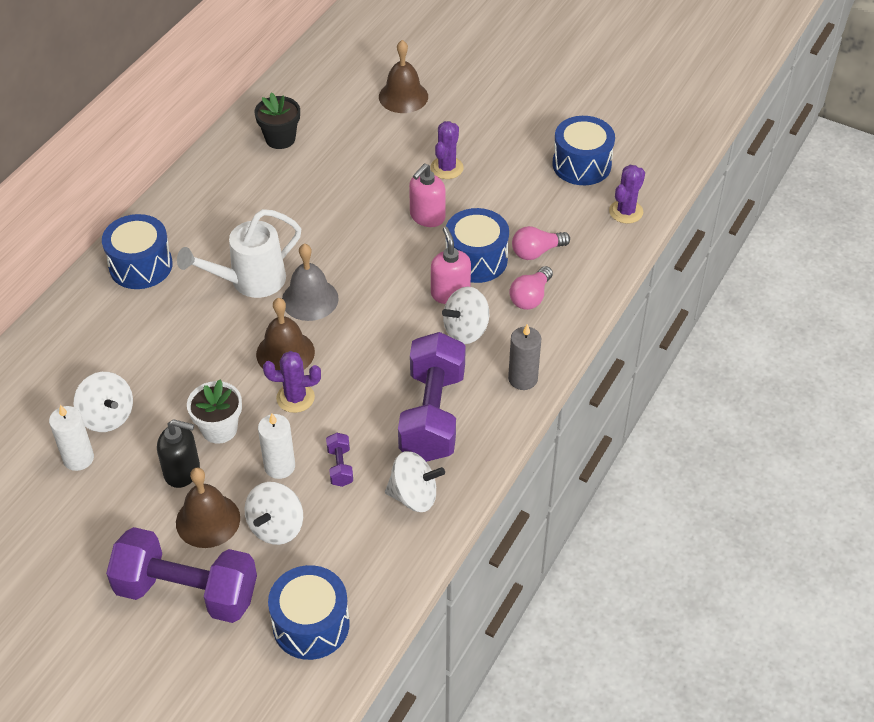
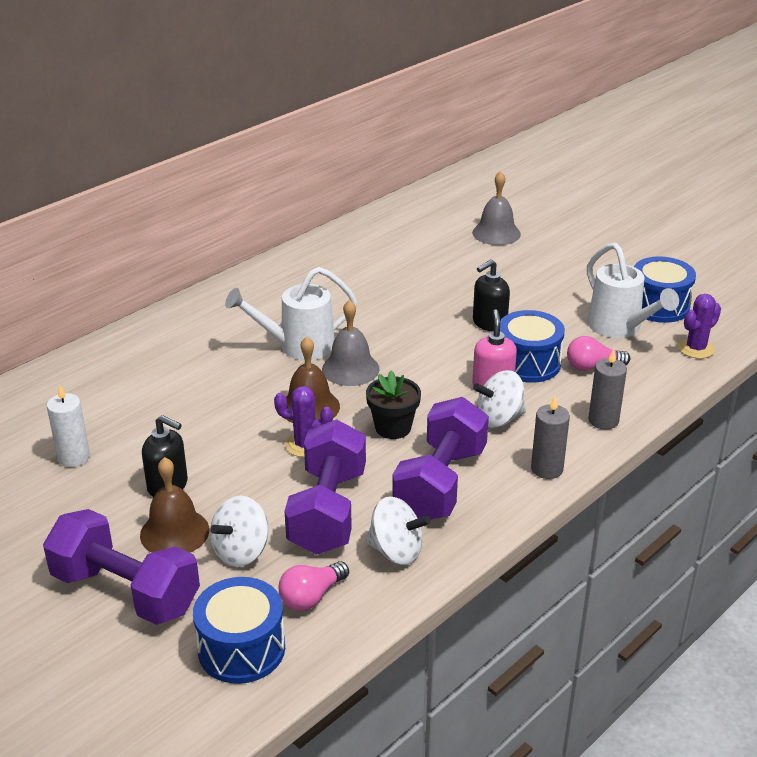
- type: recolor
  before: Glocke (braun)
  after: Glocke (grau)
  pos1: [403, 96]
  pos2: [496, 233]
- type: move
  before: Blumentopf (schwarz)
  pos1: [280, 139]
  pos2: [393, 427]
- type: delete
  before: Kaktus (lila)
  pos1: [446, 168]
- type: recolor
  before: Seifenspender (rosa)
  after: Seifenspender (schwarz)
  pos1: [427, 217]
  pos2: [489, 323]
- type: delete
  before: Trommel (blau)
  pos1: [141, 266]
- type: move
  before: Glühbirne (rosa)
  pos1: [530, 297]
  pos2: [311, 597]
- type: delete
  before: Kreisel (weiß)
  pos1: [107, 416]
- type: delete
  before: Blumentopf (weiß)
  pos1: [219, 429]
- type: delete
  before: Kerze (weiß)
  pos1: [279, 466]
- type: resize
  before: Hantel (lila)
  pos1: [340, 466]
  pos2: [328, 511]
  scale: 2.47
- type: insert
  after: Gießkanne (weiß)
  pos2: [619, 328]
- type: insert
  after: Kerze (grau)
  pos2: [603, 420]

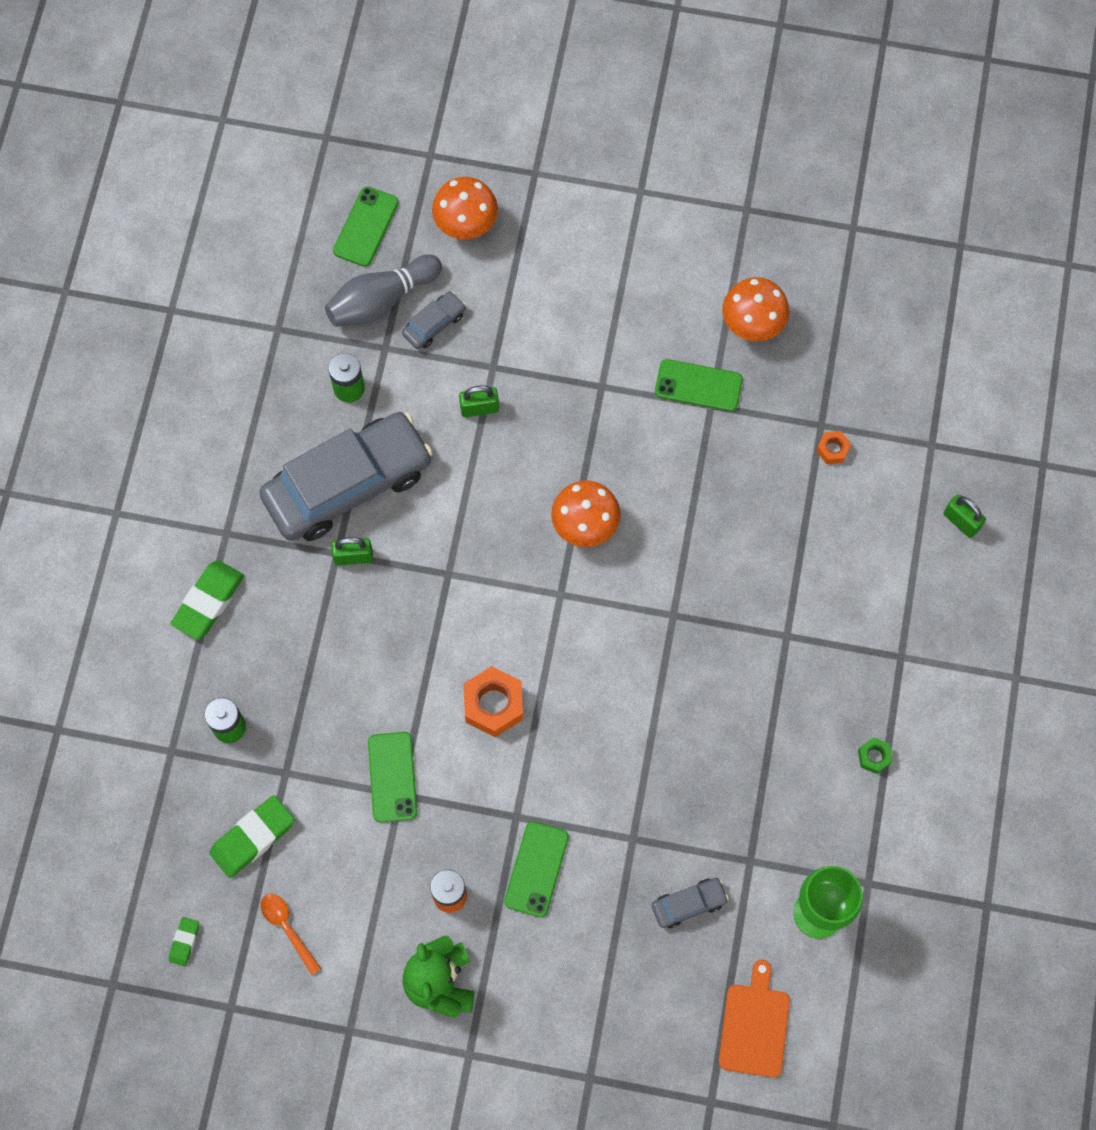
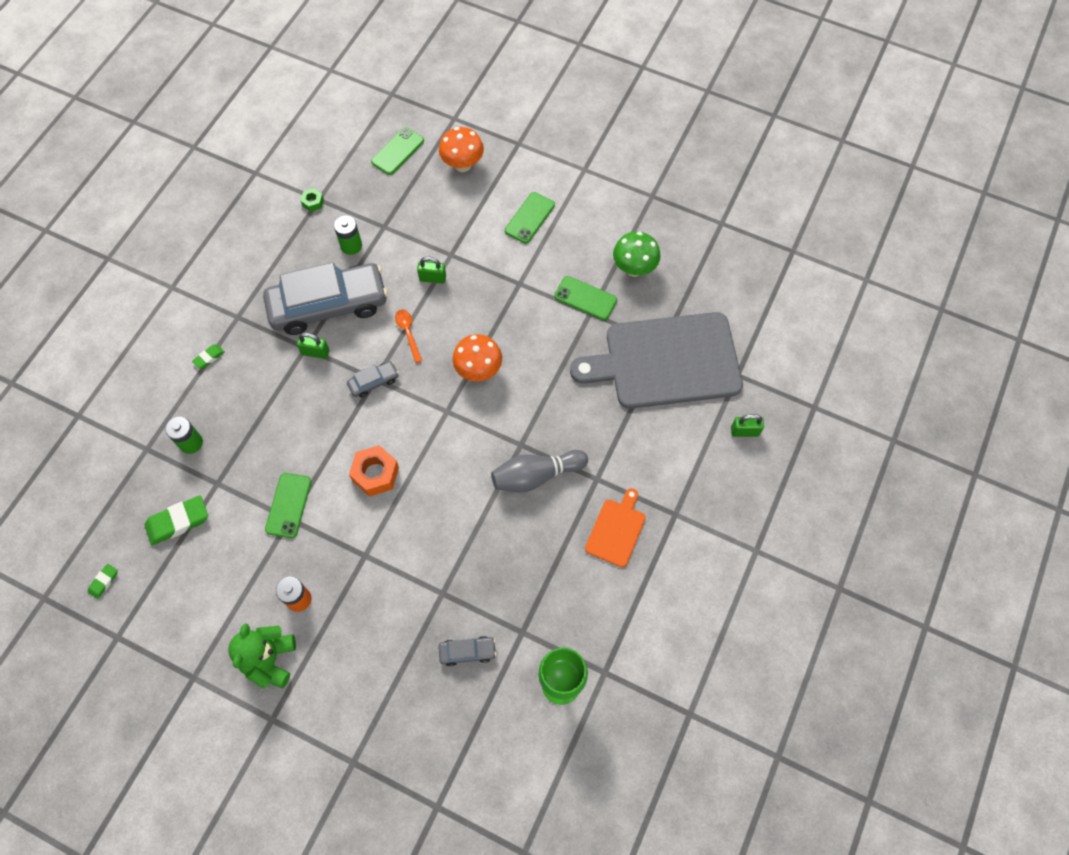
- type: move
  before: Bowlingkegel (grau)
  pos1: [381, 300]
  pos2: [536, 475]
- type: recolor
  before: Pilz (orange)
  after: Pilz (grün)
  pos1: [752, 325]
  pos2: [634, 268]
- type: move
  before: Auto (grau)
  pos1: [434, 324]
  pos2: [374, 382]
- type: replace
  before: Sechskantmutter (orange)
  after: Schneidebrett (grau)
  pos1: [832, 450]
  pos2: [666, 361]
- type: rotate
  before: Vorhängeschloss (grün)
  pos1: [961, 521]
  pos2: [744, 431]
  turn: -60
- type: resize
  before: Radiergummi (grün)
  pos1: [208, 601]
  pos2: [209, 357]
  scale: 0.52
- type: move
  before: Sechskantmutter (grün)
  pos1: [874, 757]
  pos2: [313, 202]
- type: move
  before: Handy (grün)
  pos1: [536, 869]
  pos2: [529, 218]
- type: move
  before: Löffel (orange)
  pos1: [287, 928]
  pos2: [408, 333]
- type: move
  before: Schneidebrett (orange)
  pos1: [754, 1026]
  pos2: [616, 530]

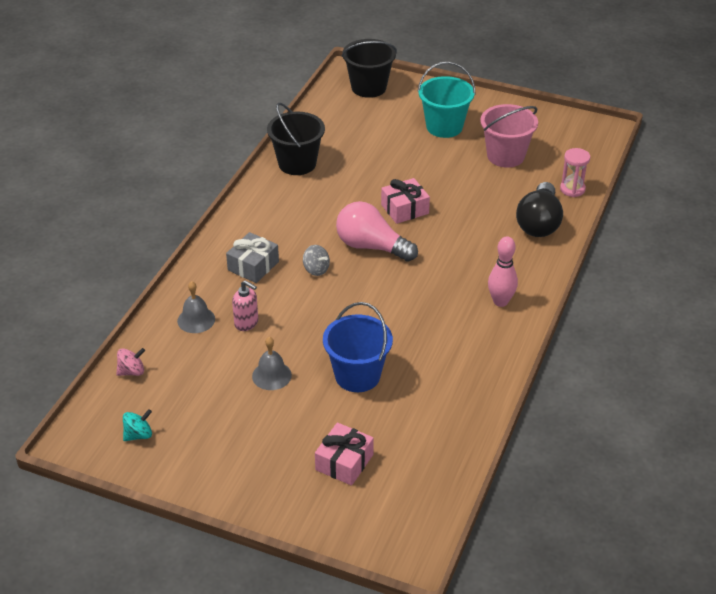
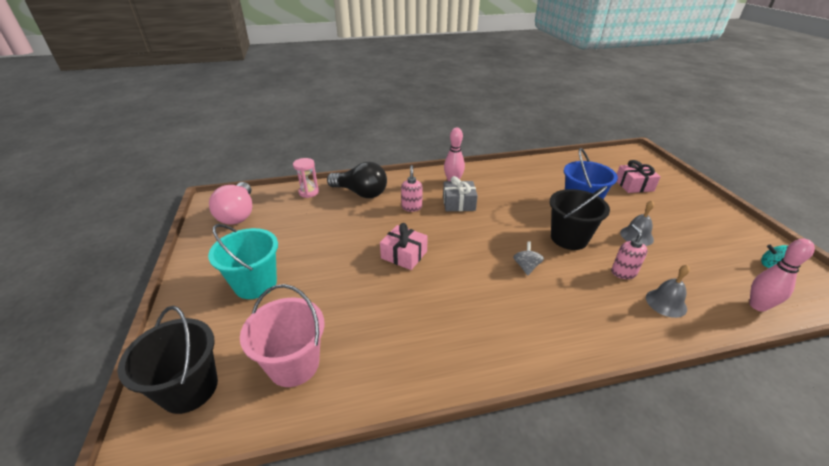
- type: move
  before: Eimer (schwarz)
  pos1: [297, 163]
  pos2: [569, 238]
- type: move
  before: Eimer (rosa)
  pos1: [505, 156]
  pos2: [294, 364]
- type: rotate
  before: Glühbirne (schwarz)
  pos1: [539, 223]
  pos2: [361, 193]
  turn: 45
- type: move
  before: Glühbirne (rosa)
  pos1: [371, 246]
  pos2: [238, 214]
- type: move
  before: Geschenk (grau)
  pos1: [253, 266]
  pos2: [458, 203]
- type: replace
  before: Kreisel (rosa)
  after: Bowlingkegel (rosa)
  pos1: [132, 371]
  pos2: [757, 306]
- type: insert
  after: Seifenspender (rosa)
  pos2: [411, 207]

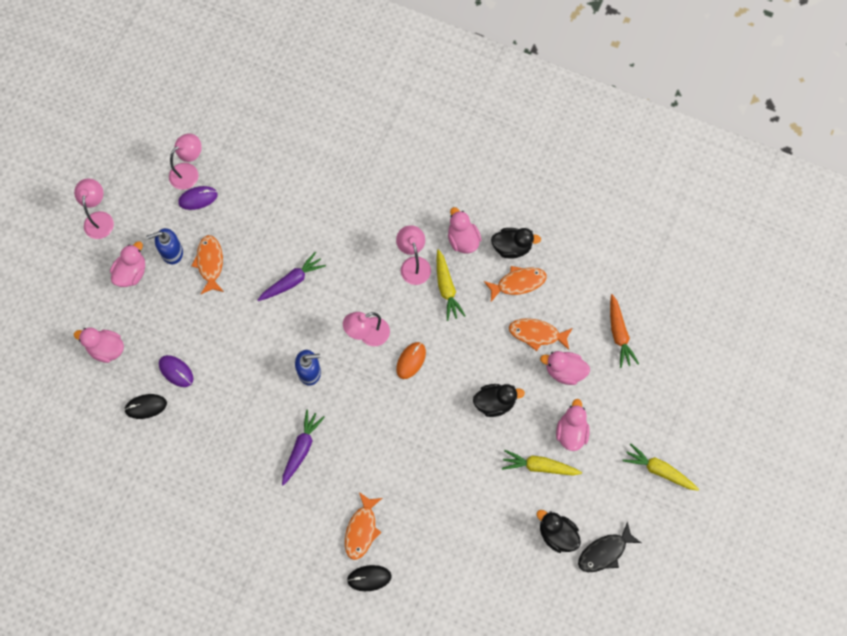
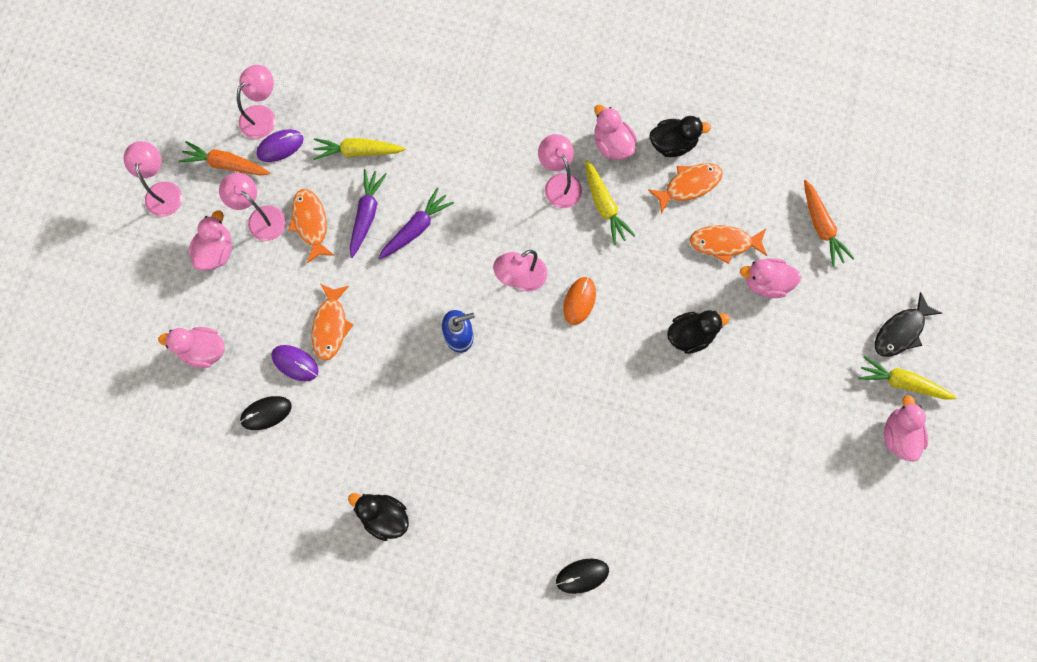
- type: replace
  before: Seifenspender (blau)
  after: Lampe (rosa)
  pos1: [171, 252]
  pos2: [261, 218]
- type: move
  before: Ente (rosa)
  pos1: [571, 432]
  pos2: [898, 435]
- type: move
  before: Karotte (lila)
  pos1: [301, 448]
  pos2: [366, 214]
- type: move
  before: Karotte (gelb)
  pos1: [539, 466]
  pos2: [358, 151]
- type: move
  before: Fisch (orange)
  pos1: [361, 530]
  pos2: [330, 326]
- type: move
  before: Ente (schwarz)
  pos1: [557, 534]
  pos2: [384, 516]
- type: move
  before: Fisch (schwarz)
  pos1: [604, 552]
  pos2: [901, 331]
- type: insert
  after: Karotte (orange)
  pos2: [226, 164]

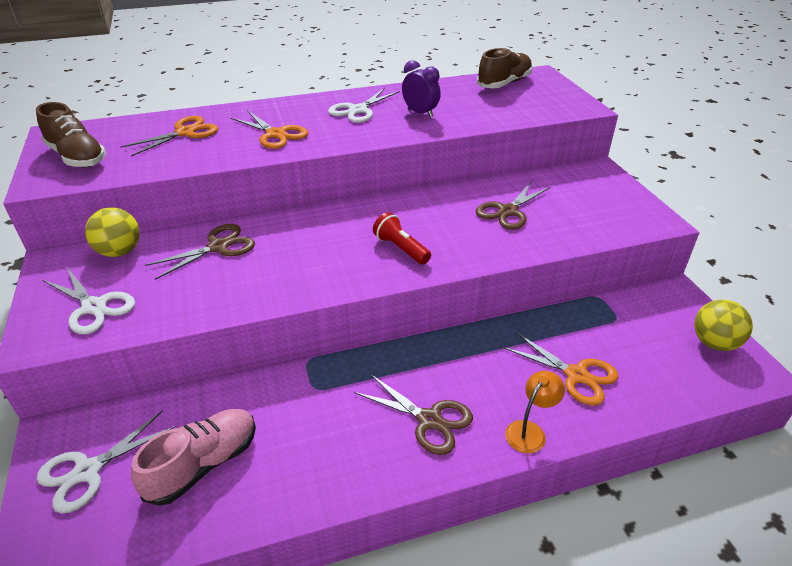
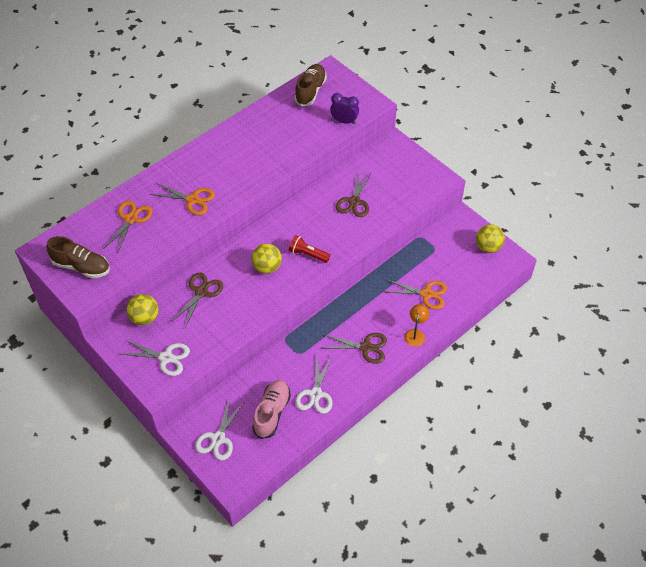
- type: move
  before: Wecker (lila)
  pos1: [420, 113]
  pos2: [344, 121]
- type: move
  before: Schere (weiß)
  pos1: [358, 110]
  pos2: [315, 394]
- type: insert
  after: Ball (gelb)
  pos2: [267, 267]

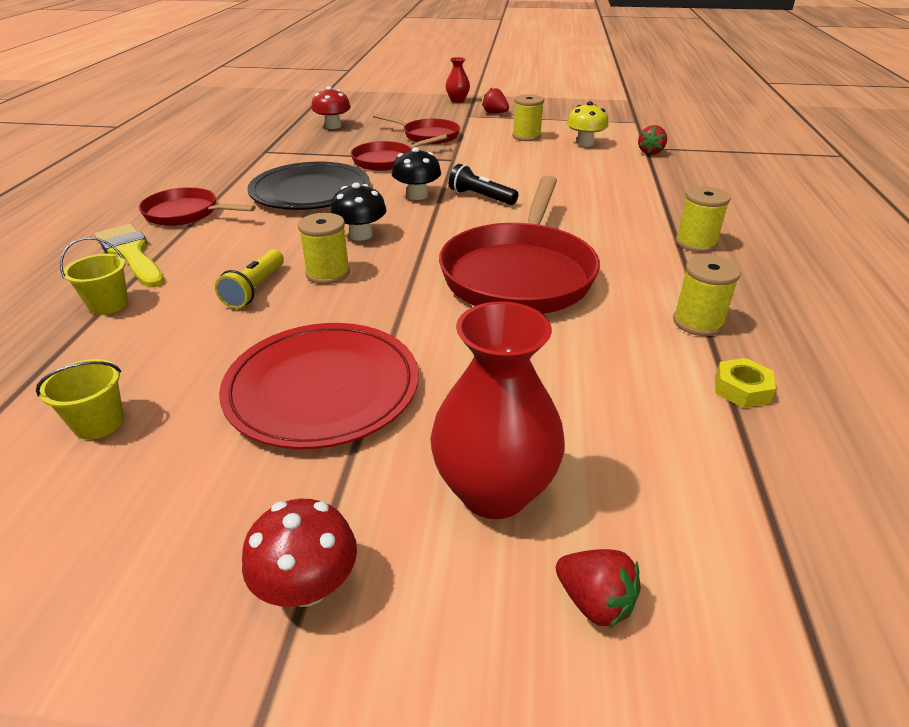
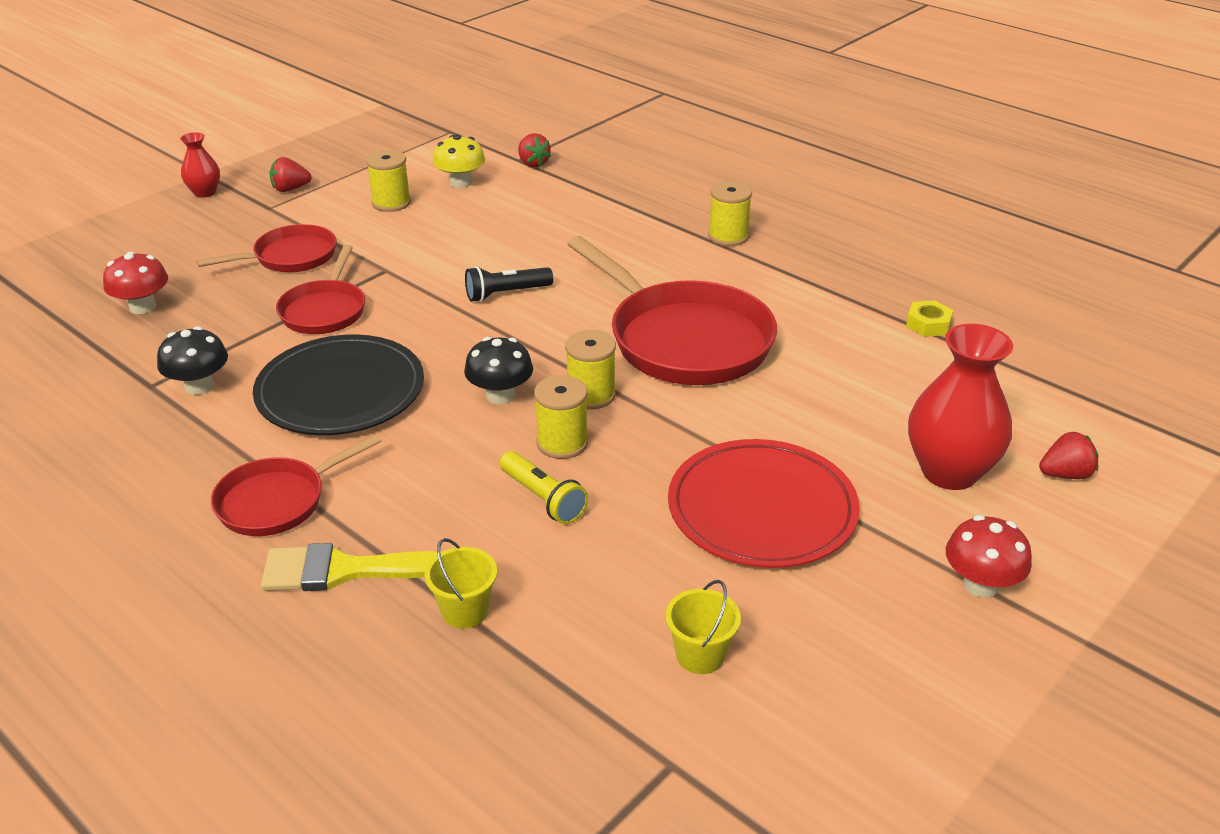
- type: move
  before: Pilz (schwarz)
  pos1: [417, 195]
  pos2: [199, 386]
- type: move
  before: Garnrolle (gelb)
  pos1: [698, 322]
  pos2: [591, 395]

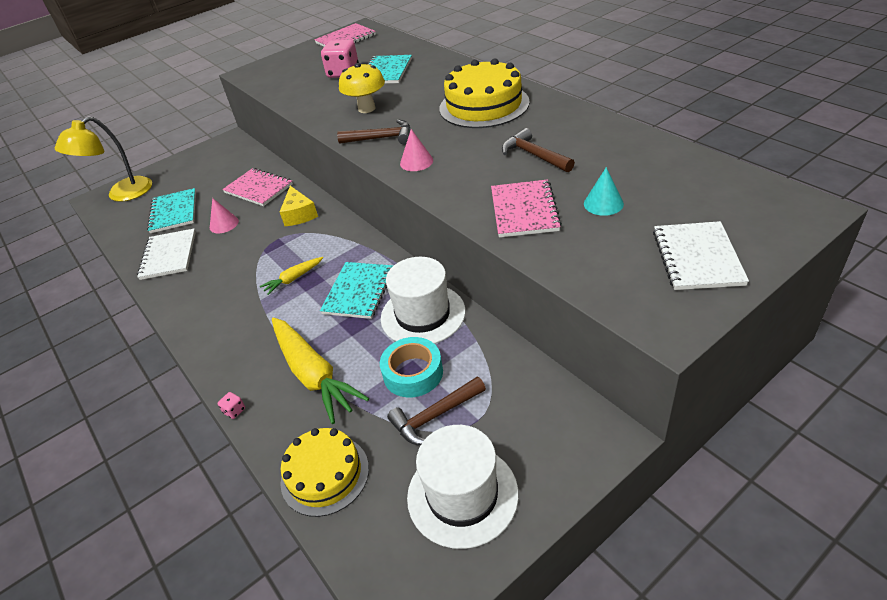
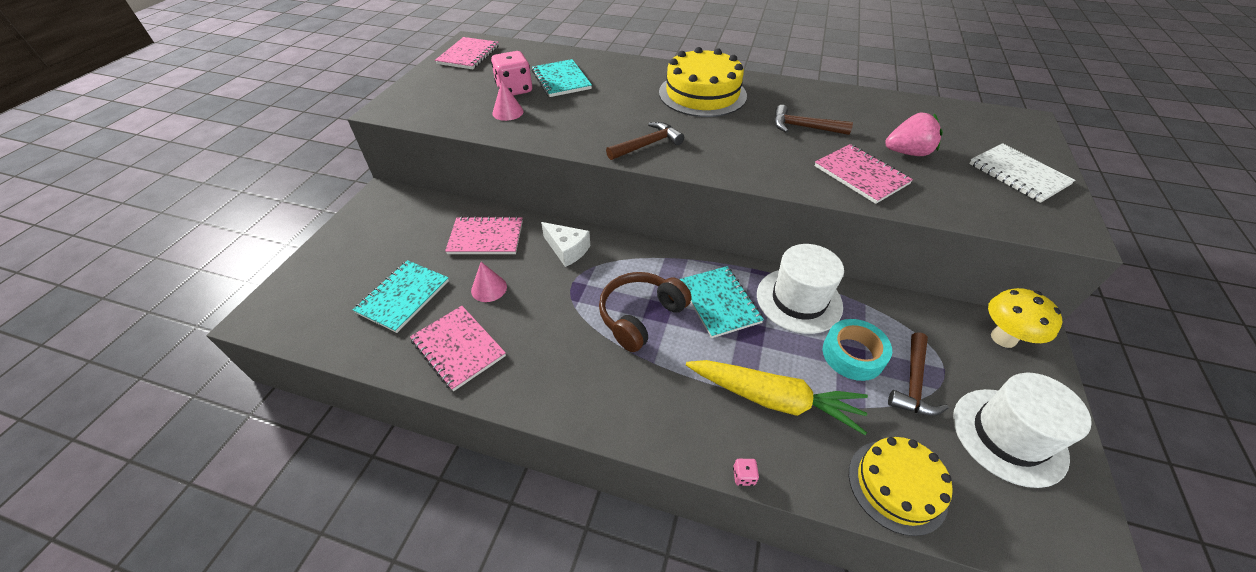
- type: move
  before: Pilz (gelb)
  pos1: [366, 109]
  pos2: [1003, 338]
- type: delete
  before: Lampe (gelb)
  pos1: [122, 194]
- type: move
  before: Kegel (rosa)
  pos1: [416, 162]
  pos2: [508, 112]
- type: replace
  before: Kegel (türkis)
  after: Erdbeere (rosa)
  pos1: [603, 203]
  pos2: [907, 153]
- type: recolor
  before: Käse (gelb)
  after: Käse (weiß)
  pos1: [299, 214]
  pos2: [567, 250]
- type: rotate
  before: Notizbuch (türkis)
  pos1: [174, 212]
  pos2: [403, 297]
  turn: 75
- type: recolor
  before: Notizbuch (weiß)
  after: Notizbuch (rosa)
  pos1: [169, 255]
  pos2: [458, 348]
- type: replace
  before: Karotte (gelb)
  after: Kopfhörer (braun)
  pos1: [293, 279]
  pos2: [640, 316]

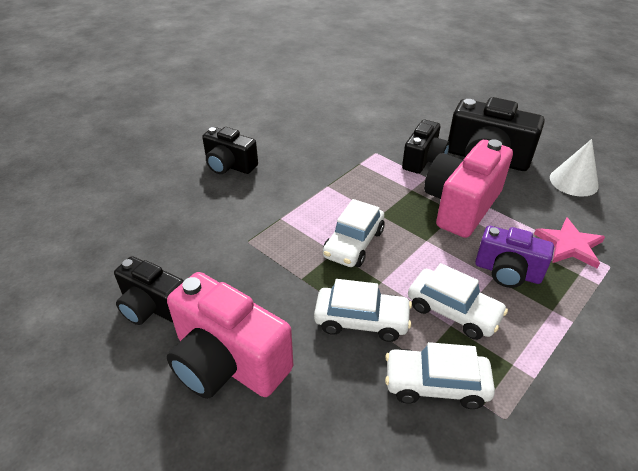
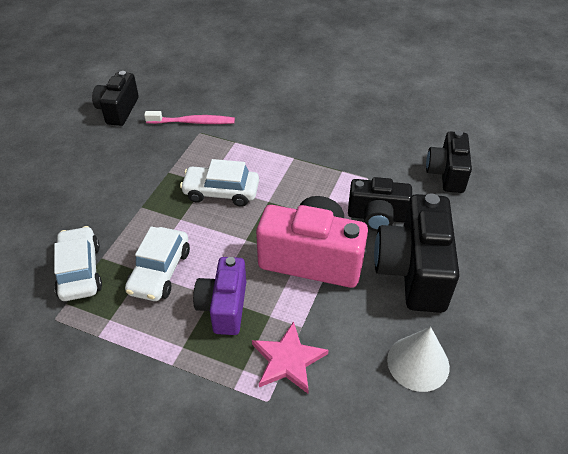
- type: move
  before: Kamera (schwarz)
  pos1: [229, 165]
  pos2: [446, 173]
- type: delete
  before: Kamera (rosa)
  pos1: [227, 362]
- type: delete
  before: Auto (weiß)
  pos1: [361, 320]
- type: insert
  after: Zahnbürste (rosa)
  pos2: [193, 122]

